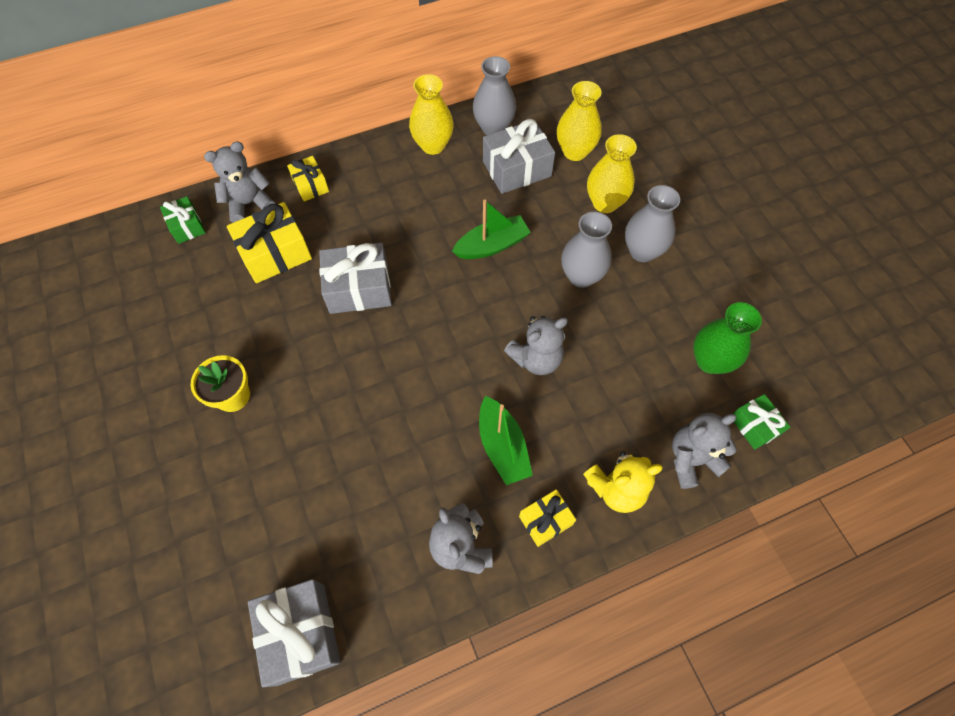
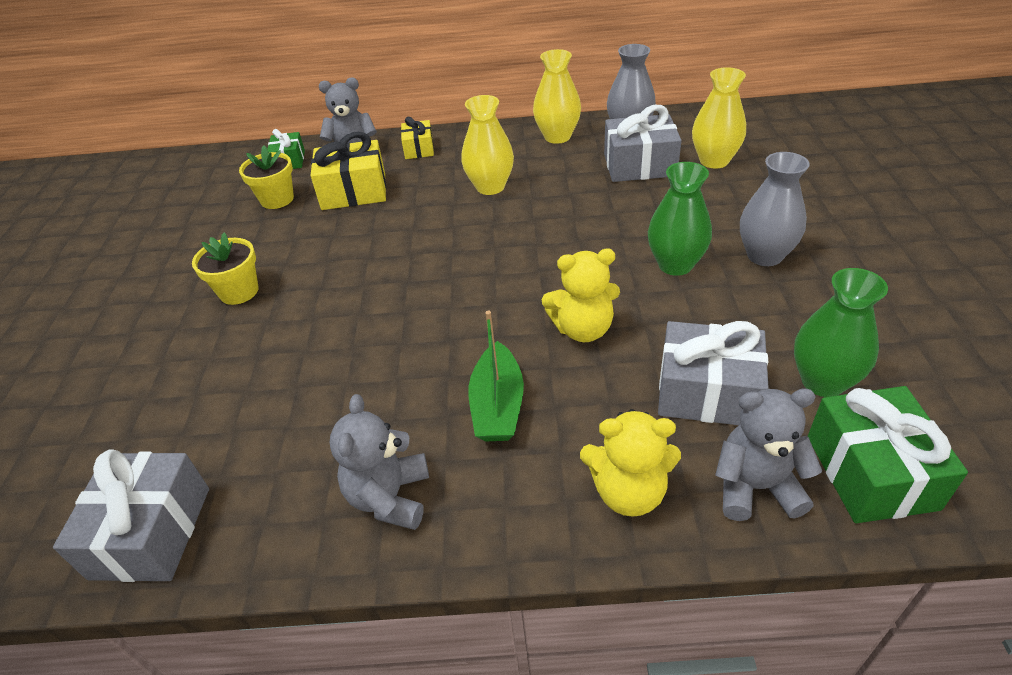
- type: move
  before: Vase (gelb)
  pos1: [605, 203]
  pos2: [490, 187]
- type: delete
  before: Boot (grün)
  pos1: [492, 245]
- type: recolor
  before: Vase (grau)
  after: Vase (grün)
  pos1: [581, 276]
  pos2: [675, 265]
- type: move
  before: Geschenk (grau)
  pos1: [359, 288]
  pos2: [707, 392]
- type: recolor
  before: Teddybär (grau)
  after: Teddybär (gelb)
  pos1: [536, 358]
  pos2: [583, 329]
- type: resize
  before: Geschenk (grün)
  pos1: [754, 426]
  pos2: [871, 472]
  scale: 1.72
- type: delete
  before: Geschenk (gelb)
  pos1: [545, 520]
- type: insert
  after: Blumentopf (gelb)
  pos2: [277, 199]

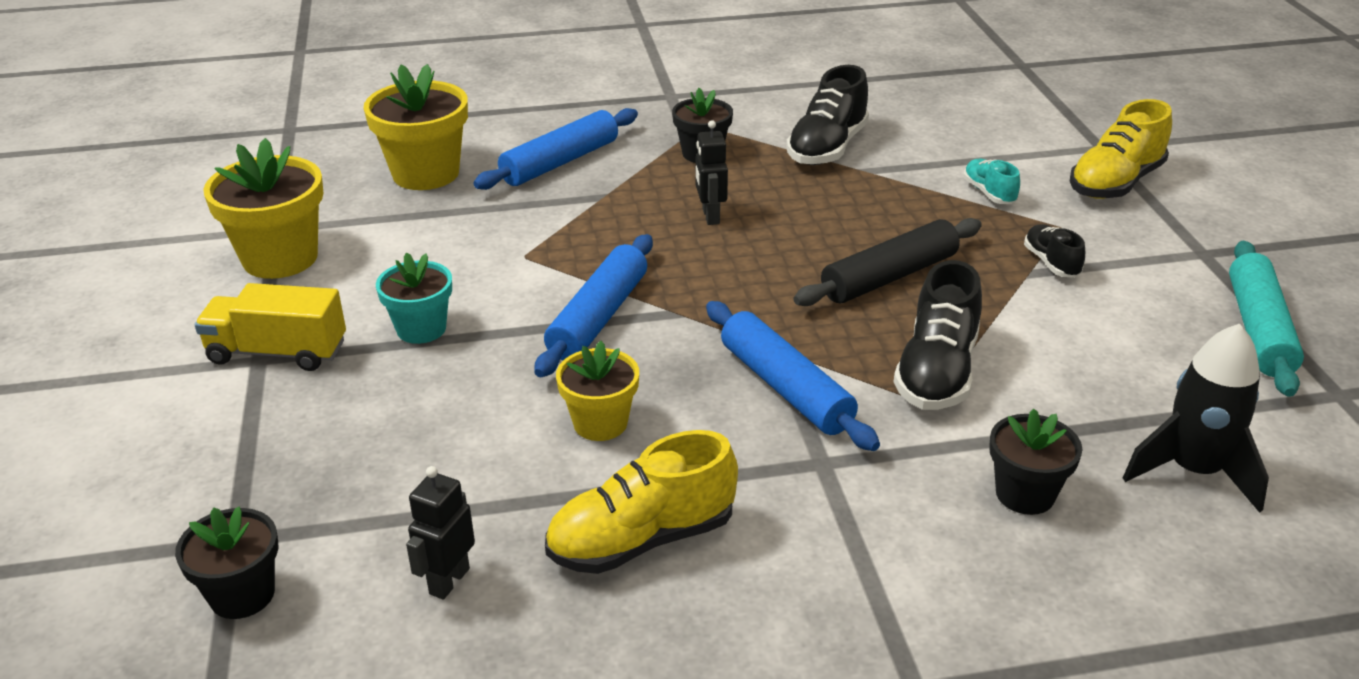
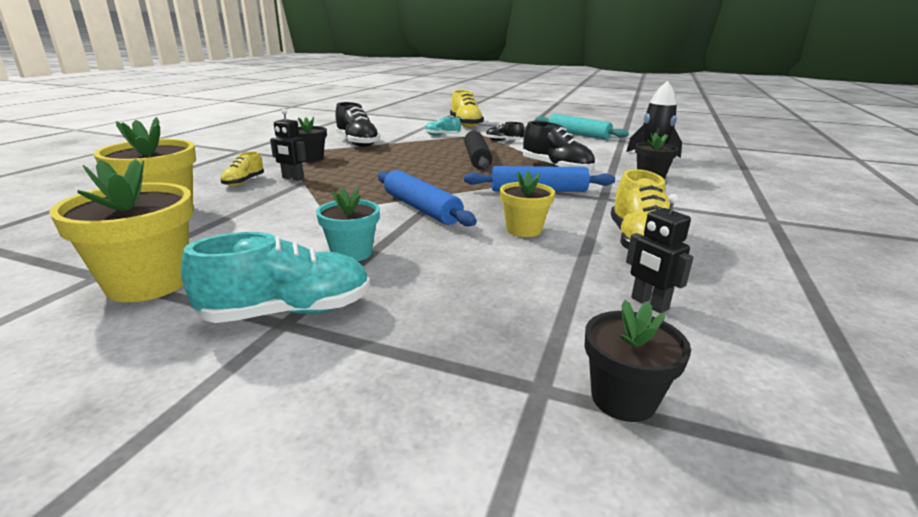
- type: replace
  before: Nudelholz (blau)
  after: Schuh (gelb)
  pos1: [560, 162]
  pos2: [244, 182]
- type: move
  before: Roboter (schwarz)
  pos1: [710, 216]
  pos2: [292, 178]
- type: replace
  before: Lastwagen (gelb)
  after: Schuh (türkis)
  pos1: [277, 352]
  pos2: [288, 312]

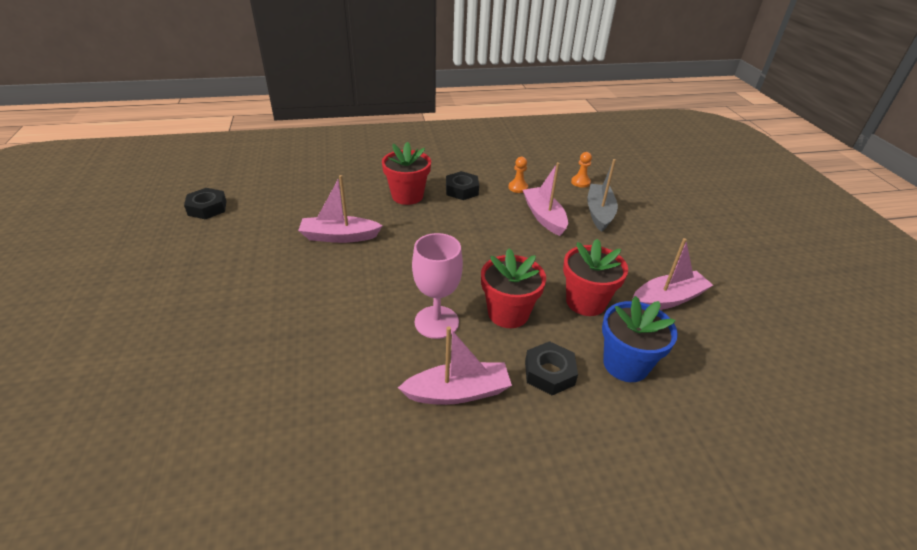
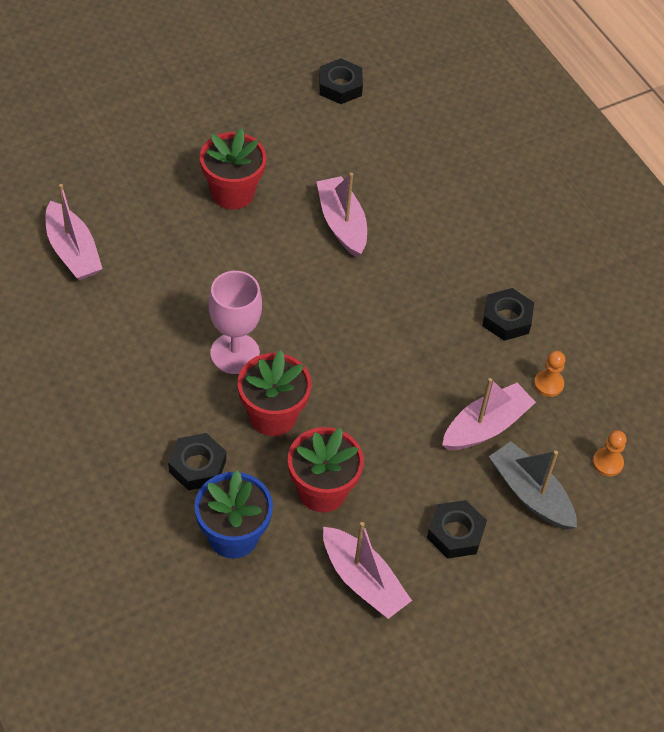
- type: move
  before: Blumentopf (rot)
  pos1: [407, 196]
  pos2: [232, 193]
- type: rotate
  before: Boot (grau)
  pos1: [599, 213]
  pos2: [530, 494]
  turn: -120
- type: move
  before: Boot (rosa)
  pos1: [458, 392]
  pos2: [73, 251]
- type: insert
  after: Sechskantmutter (schwarz)
  pos2: [455, 533]

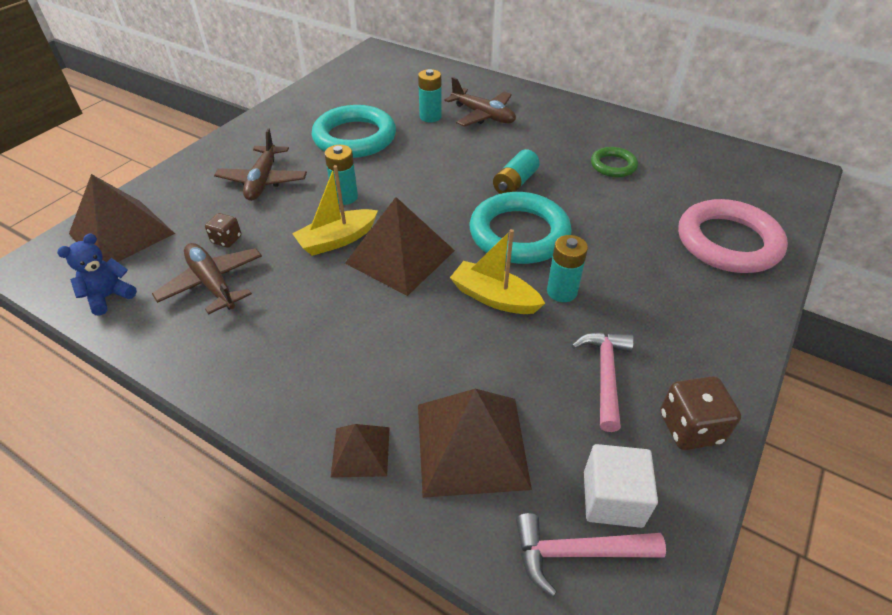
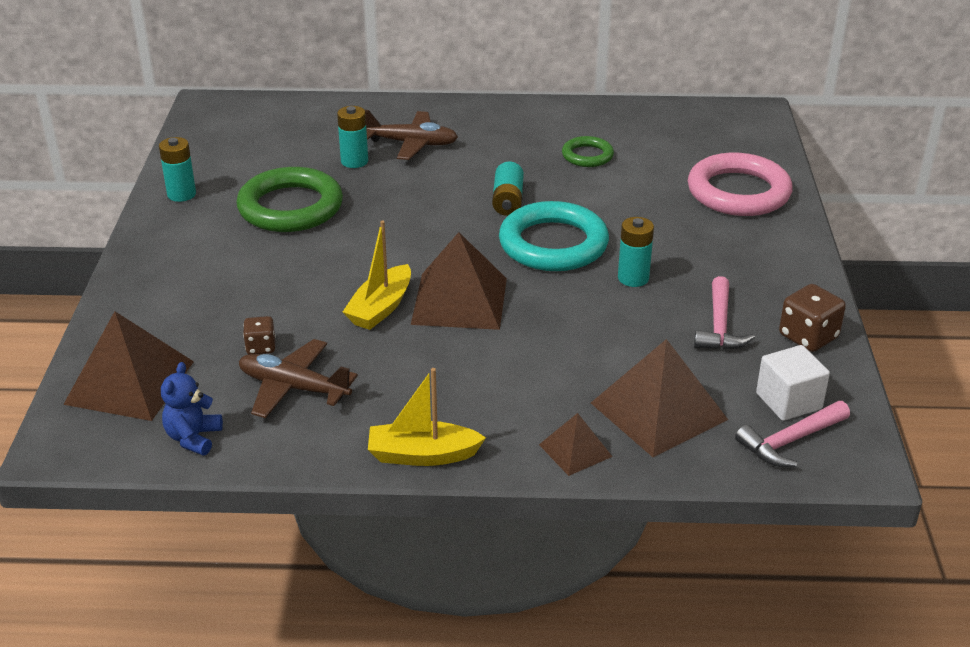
- type: recolor
  before: Ring (türkis)
  after: Ring (grün)
  pos1: [354, 137]
  pos2: [290, 207]
- type: delete
  before: Flugzeug (braun)
  pos1: [263, 181]
- type: move
  before: Batterie (türkis)
  pos1: [345, 197]
  pos2: [181, 194]
- type: move
  before: Boot (gelb)
  pos1: [494, 297]
  pos2: [422, 455]
- type: rotate
  before: Hammer (rosa)
  pos1: [605, 375]
  pos2: [719, 326]
  turn: -150

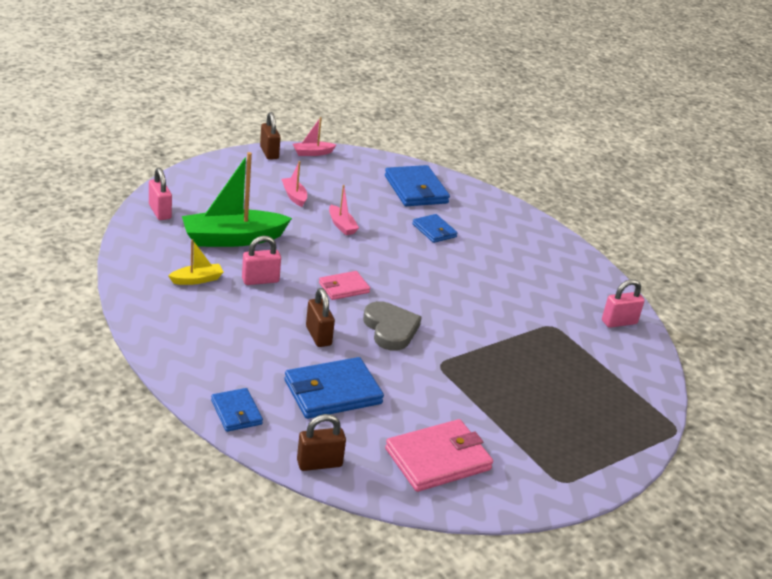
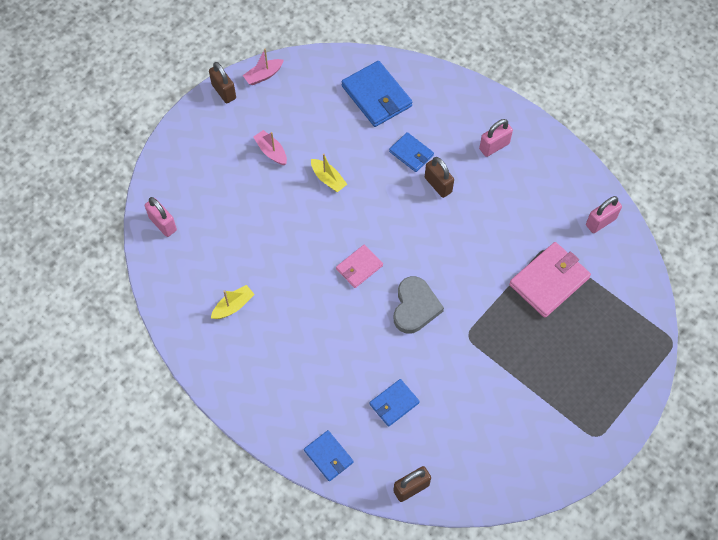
- type: delete
  before: Boot (grün)
  pos1: [233, 239]
- type: recolor
  before: Boot (rosa)
  after: Boot (gelb)
  pos1: [341, 225]
  pos2: [328, 179]
- type: move
  before: Vorhängeschloss (rosa)
  pos1: [260, 280]
  pos2: [494, 146]
- type: move
  before: Vorhängeschloss (braun)
  pos1: [318, 336]
  pos2: [438, 185]
- type: rotate
  before: Herz (grau)
  pos1: [390, 329]
  pos2: [415, 307]
  turn: 45
- type: resize
  before: Geldbörse (blau)
  pos1: [332, 392]
  pos2: [394, 403]
  scale: 0.58
- type: move
  before: Geldbörse (rosa)
  pos1: [438, 459]
  pos2: [549, 281]

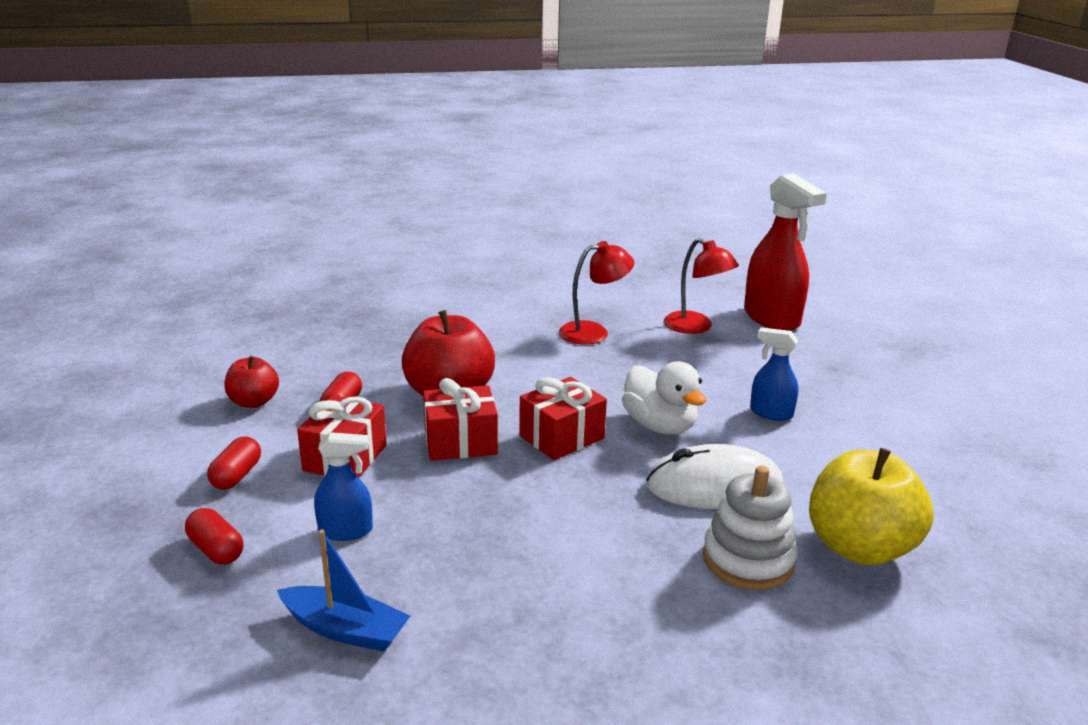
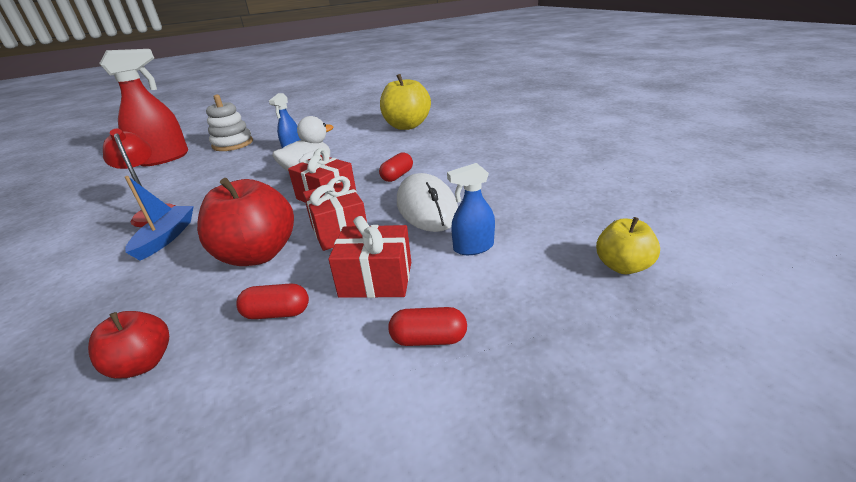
- type: delete
  before: Lampe (rot)
  pos1: [696, 327]
- type: move
  before: Apfel (rot)
  pos1: [254, 402]
  pos2: [143, 363]
- type: rotate
  before: Sprühflasche (blau)
  pos1: [346, 530]
  pos2: [473, 247]
  turn: -90
- type: move
  before: Computermaus (weiß)
  pos1: [714, 486]
  pos2: [426, 207]
- type: move
  before: Stapelspielzeug (weiß)
  pos1: [748, 560]
  pos2: [233, 144]
- type: move
  before: Kapsel (rot)
  pos1: [216, 550]
  pos2: [397, 176]
- type: move
  before: Boot (blau)
  pos1: [345, 629]
  pos2: [166, 238]
- type: insert
  after: Apfel (gelb)
  pos2: [622, 266]

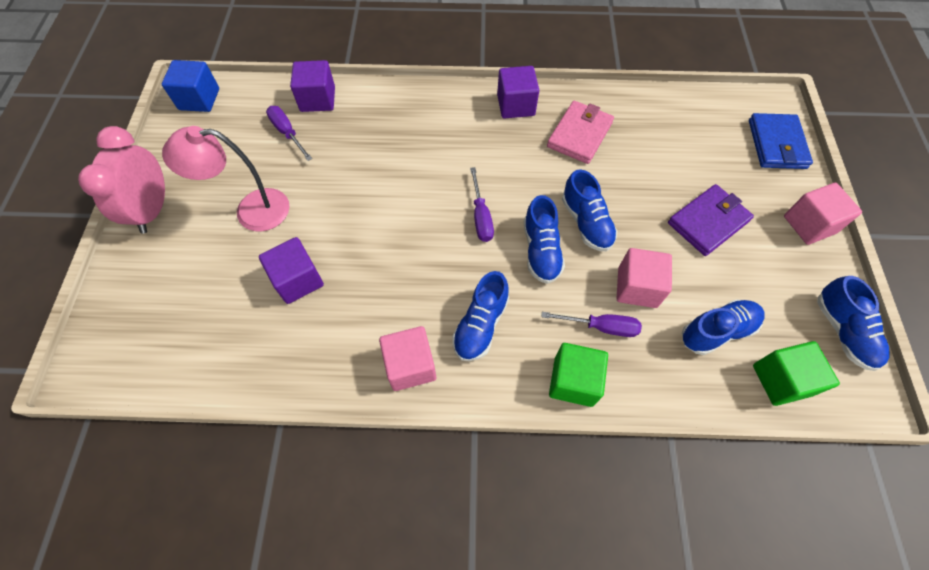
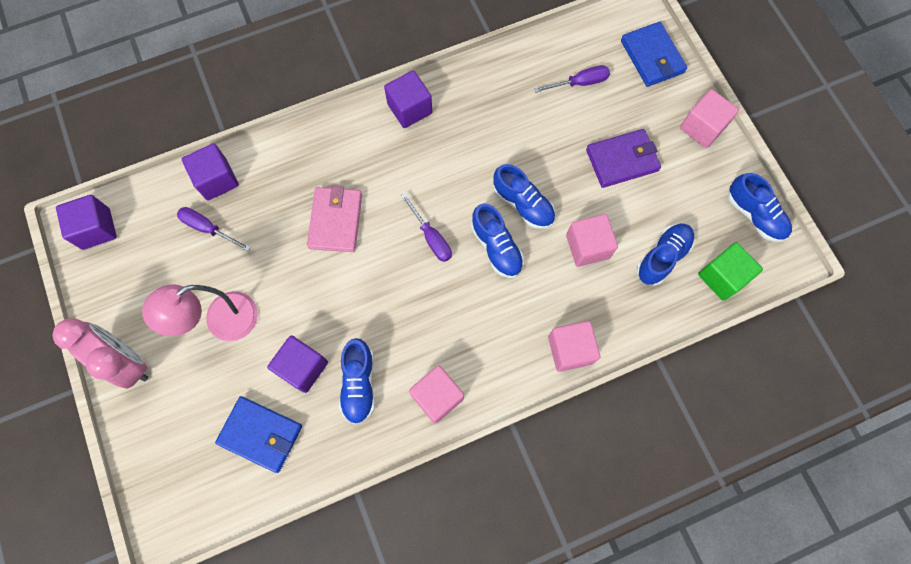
- type: recolor
  before: Kubus (blau)
  after: Kubus (lila)
  pos1: [199, 99]
  pos2: [96, 229]
- type: move
  before: Geldbörse (rosa)
  pos1: [579, 135]
  pos2: [335, 221]
- type: rotate
  before: Wecker (rosa)
  pos1: [153, 210]
  pos2: [127, 362]
  turn: 150
- type: rotate
  before: Geldbörse (lila)
  pos1: [708, 222]
  pos2: [622, 160]
  turn: 45
- type: move
  before: Schuh (blau)
  pos1: [480, 325]
  pos2: [359, 384]
- type: move
  before: Schraubenzieher (lila)
  pos1: [601, 327]
  pos2: [579, 83]
- type: recolor
  before: Kubus (grün)
  after: Kubus (rosa)
  pos1: [573, 381]
  pos2: [570, 350]
- type: insert
  after: Geldbörse (blau)
  pos2: [260, 434]

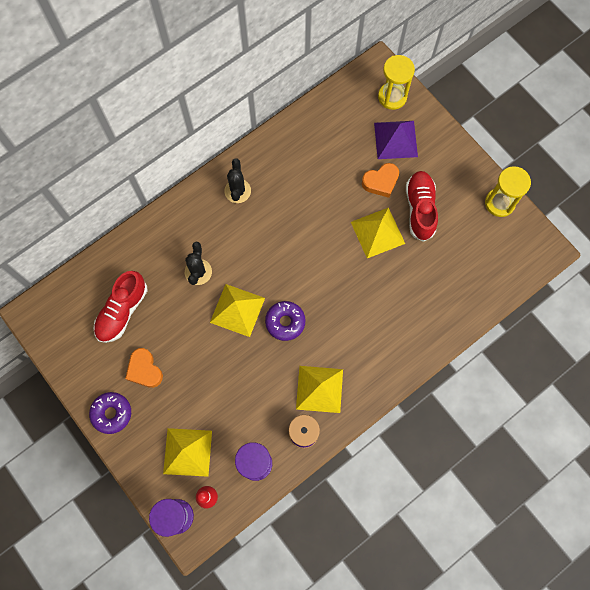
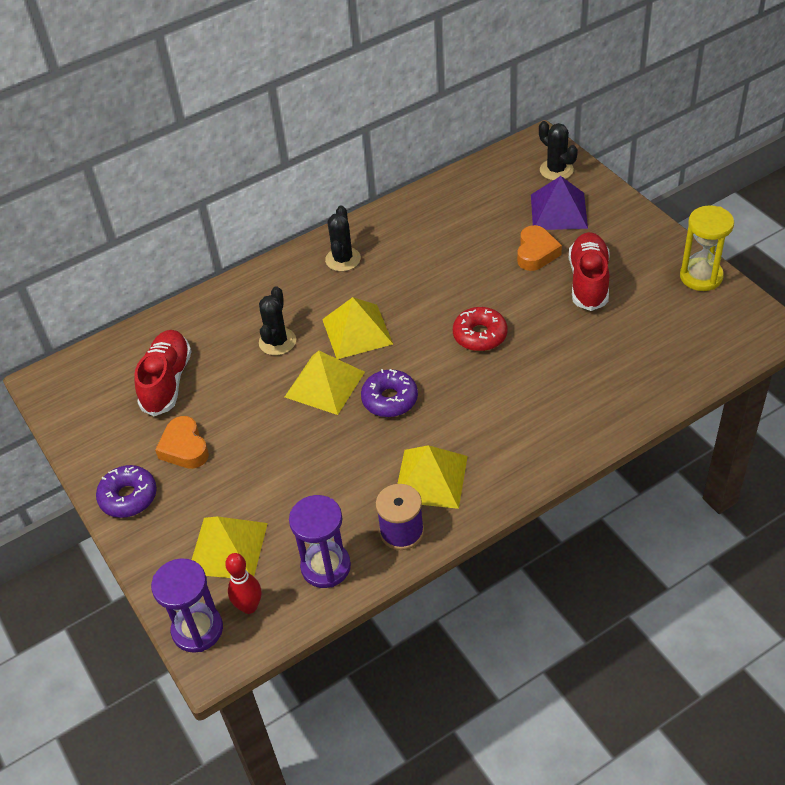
- type: replace
  before: Sanduhr (gelb)
  after: Kaktus (schwarz)
  pos1: [392, 97]
  pos2: [556, 170]
- type: rotate
  before: Herz (orange)
  pos1: [381, 182]
  pos2: [536, 253]
  turn: -60
- type: move
  before: Pyramide (gelb)
  pos1: [378, 232]
  pos2: [357, 331]
- type: rotate
  before: Schuh (rot)
  pos1: [122, 311]
  pos2: [167, 381]
  turn: 150
- type: insert
  after: Donut (rot)
  pos2: [480, 335]

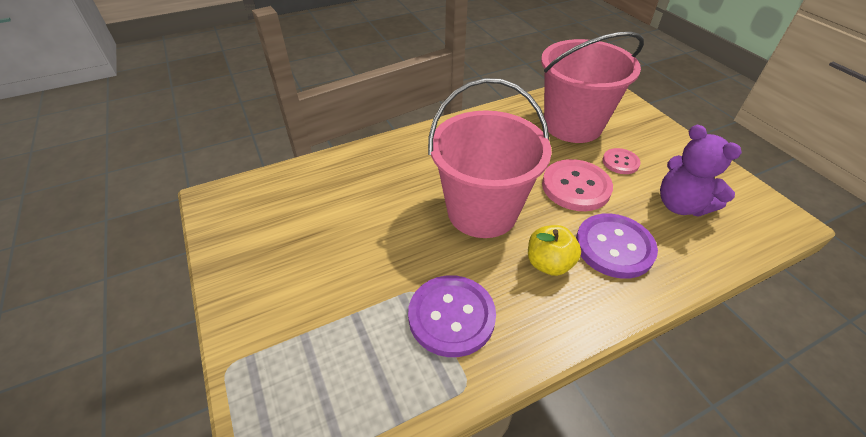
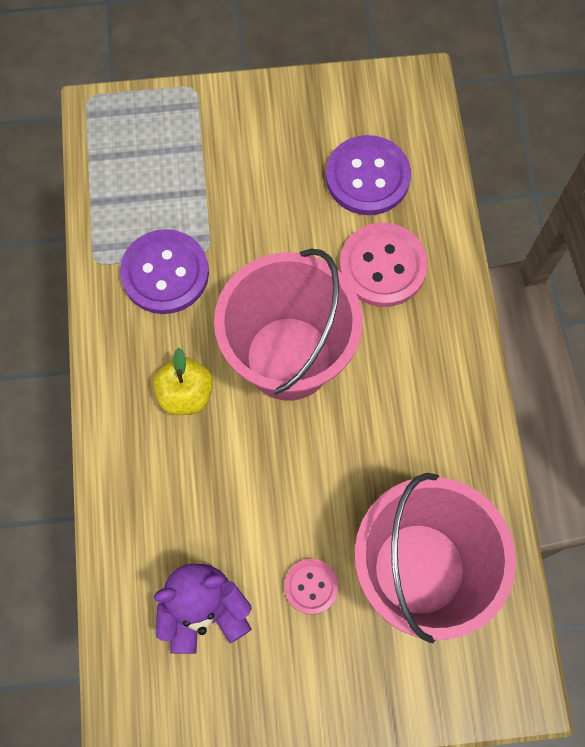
- type: move
  before: Knopf (rosa)
  pos1: [576, 187]
  pos2: [382, 266]
- type: move
  before: Knopf (lila)
  pos1: [614, 247]
  pos2: [367, 177]

